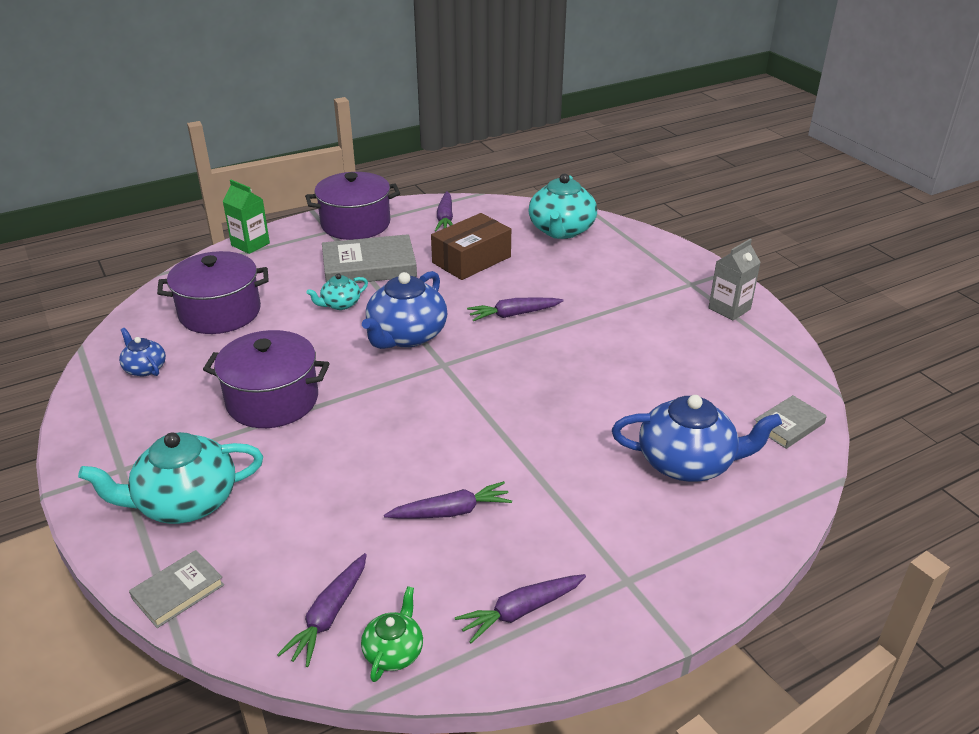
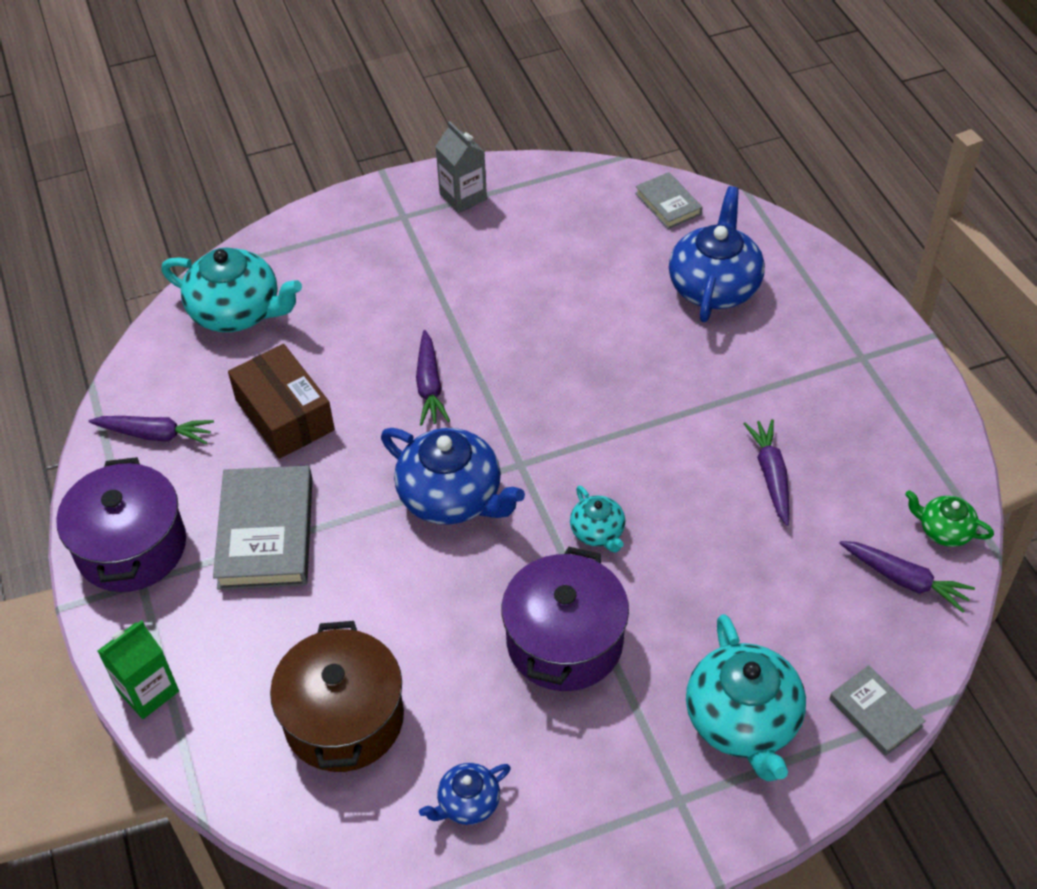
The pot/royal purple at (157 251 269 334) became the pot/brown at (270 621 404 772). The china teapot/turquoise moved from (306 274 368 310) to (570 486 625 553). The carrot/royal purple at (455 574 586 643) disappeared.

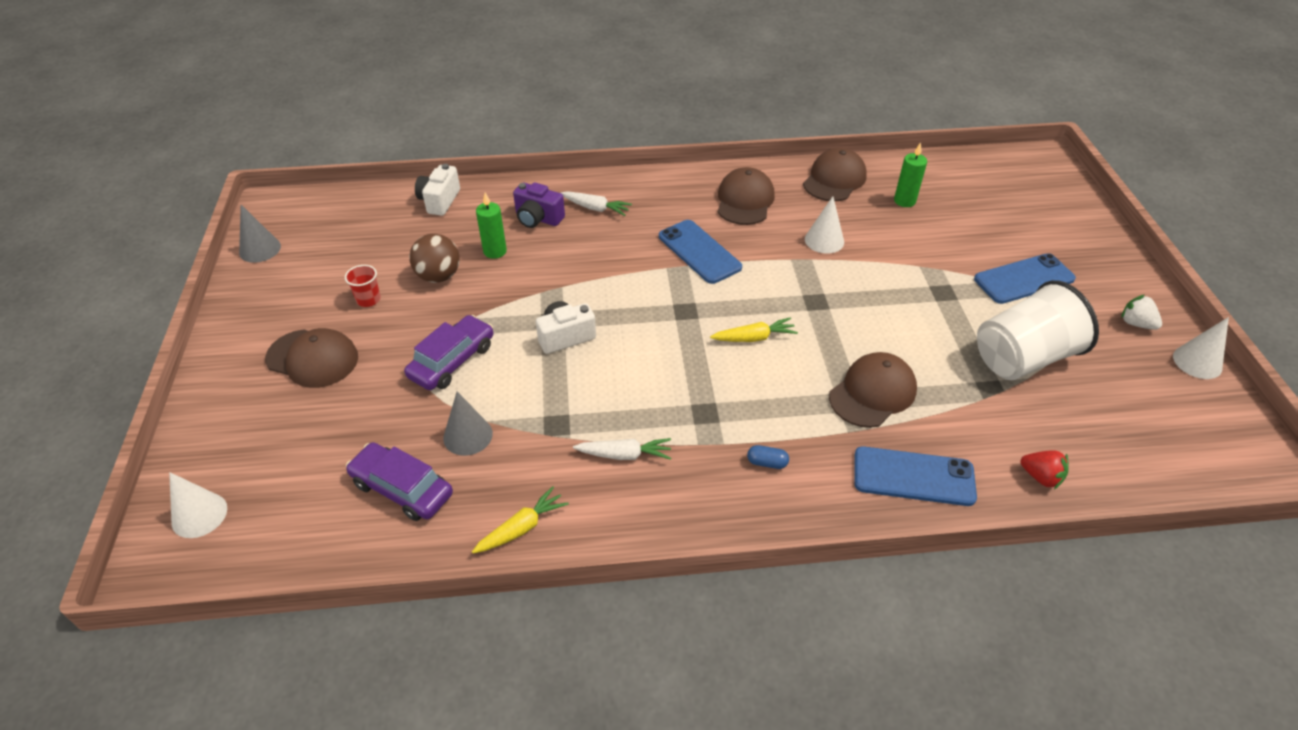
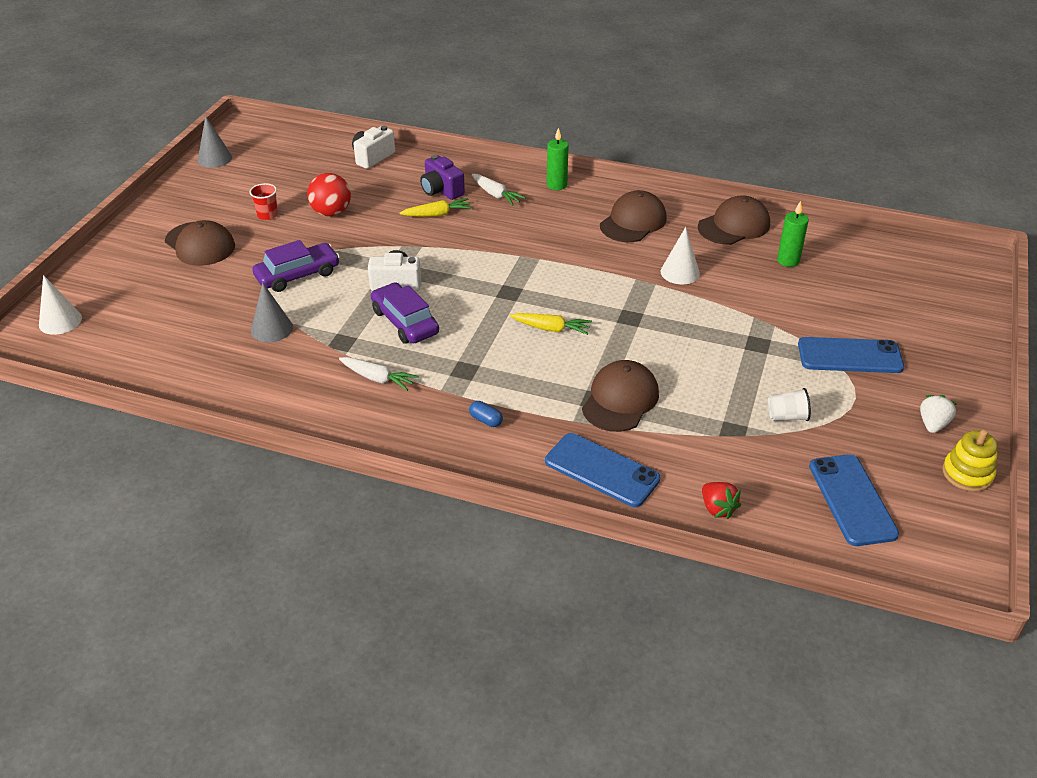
The pillar candle/leaf-green moved from (476 192 507 259) to (547 128 569 190). The smartphone/royal blue moved from (659 220 742 284) to (809 454 899 546). The play ball/brown at (409 234 460 283) became the play ball/red at (307 173 351 216). The tumbler/pure white at (977 280 1099 380) changed to 0.41 times the size. The strawberry/pure white at (1121 294 1162 330) turned 45 degrees clockwise. The solid cone/pure white at (1173 317 1229 379) was replaced by the ring stacker/golden at (942 429 998 492). The baseball cap/brown at (829 352 917 428) turned 45 degrees counterclockwise. The automobile/royal purple moved from (346 442 453 521) to (371 282 439 344). The carrot/golden moved from (472 486 569 553) to (400 198 472 217).

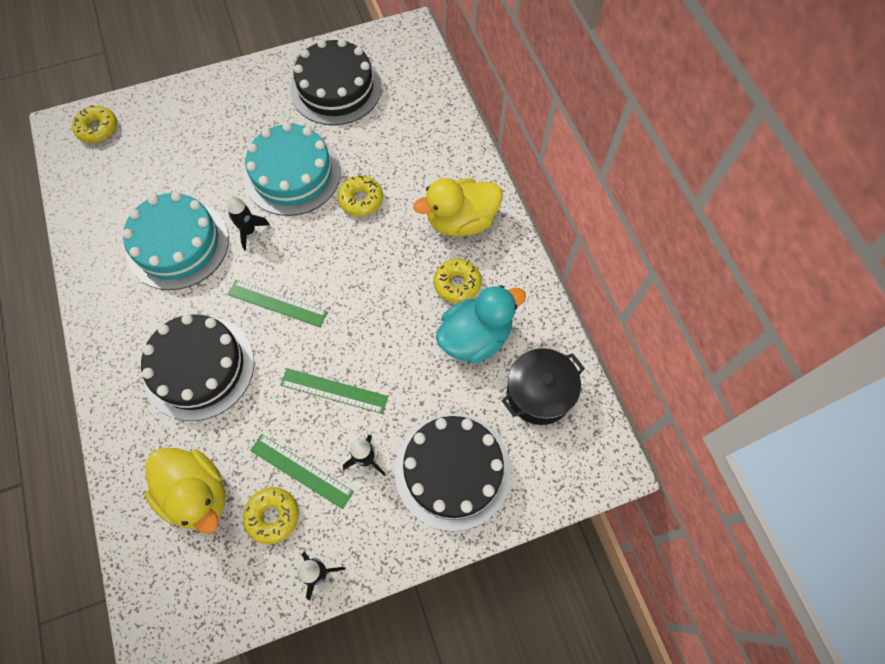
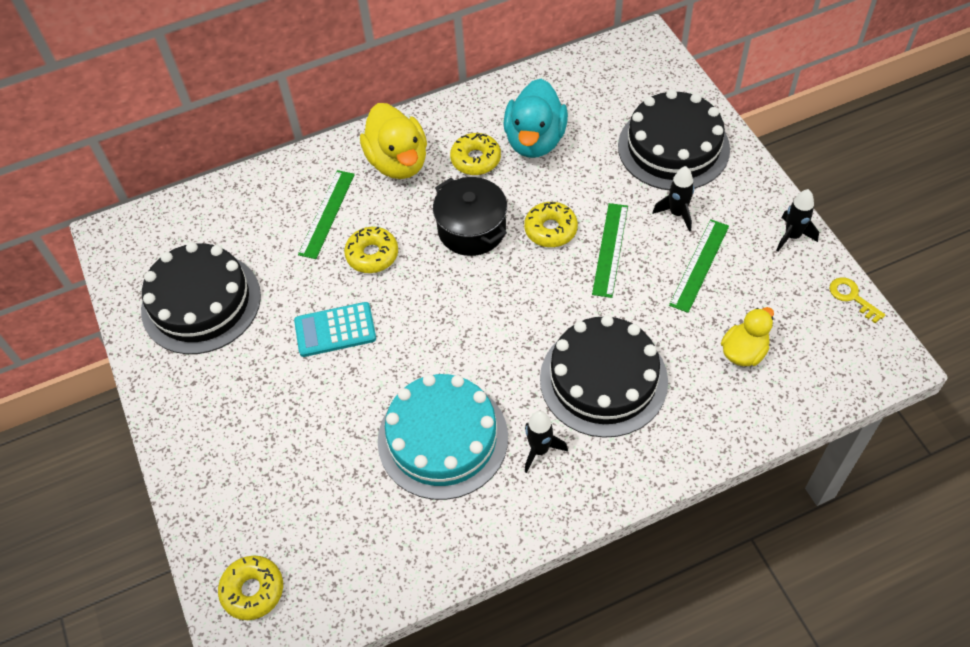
The gateau/turquoise at (244 122 341 216) was replaced by the adding machine/turquoise at (294 302 376 357). The toy rocket/black moved from (227 196 270 250) to (525 411 568 473). The straightedge/leaf-green moved from (228 280 327 327) to (298 170 355 259). The rubber duck/turquoise at (436 285 526 364) turned 135 degrees counterclockwise. The pot/black moved from (502 348 585 425) to (433 177 507 256). The rubber duck/golden at (145 448 225 534) changed to 0.61 times the size. The glazed donut/golden moved from (243 487 299 544) to (524 202 578 247). The door key/golden at (829 277 885 323) appeared.

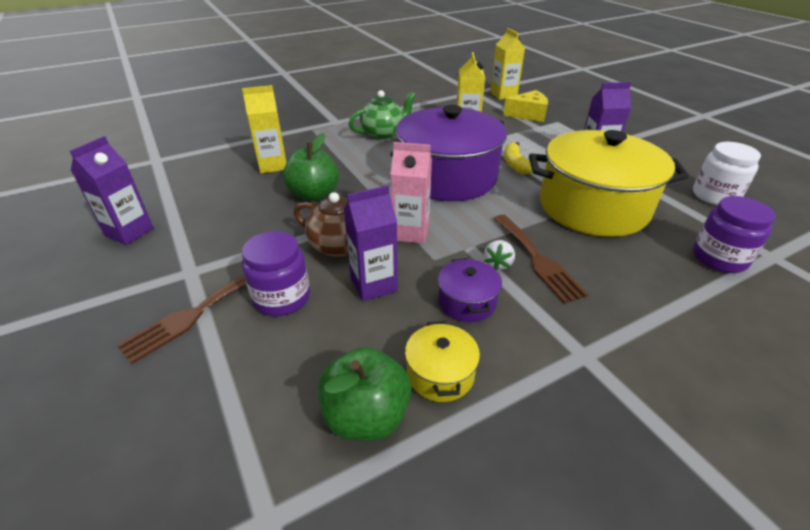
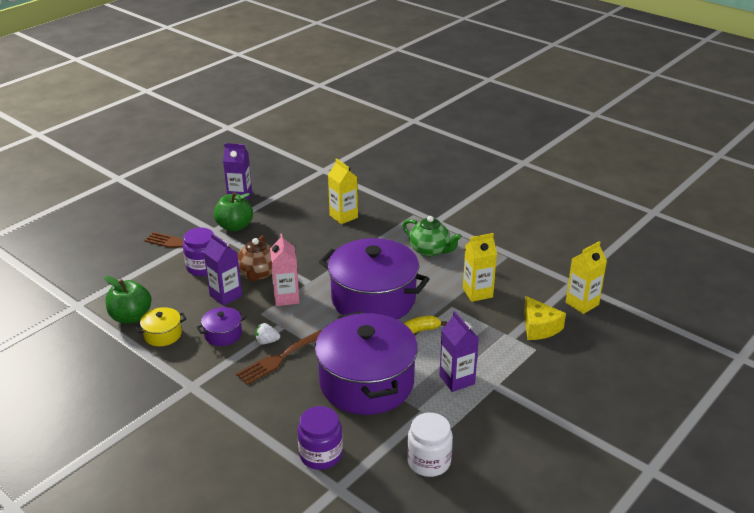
The pot/golden at (529 130 689 237) became the pot/royal purple at (315 311 418 415). The apple fruit/leaf-green moved from (283 133 339 201) to (214 192 253 232).

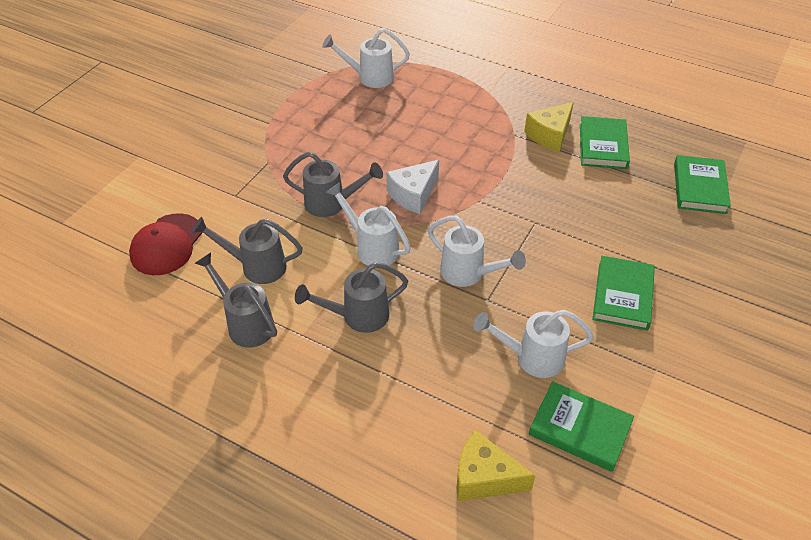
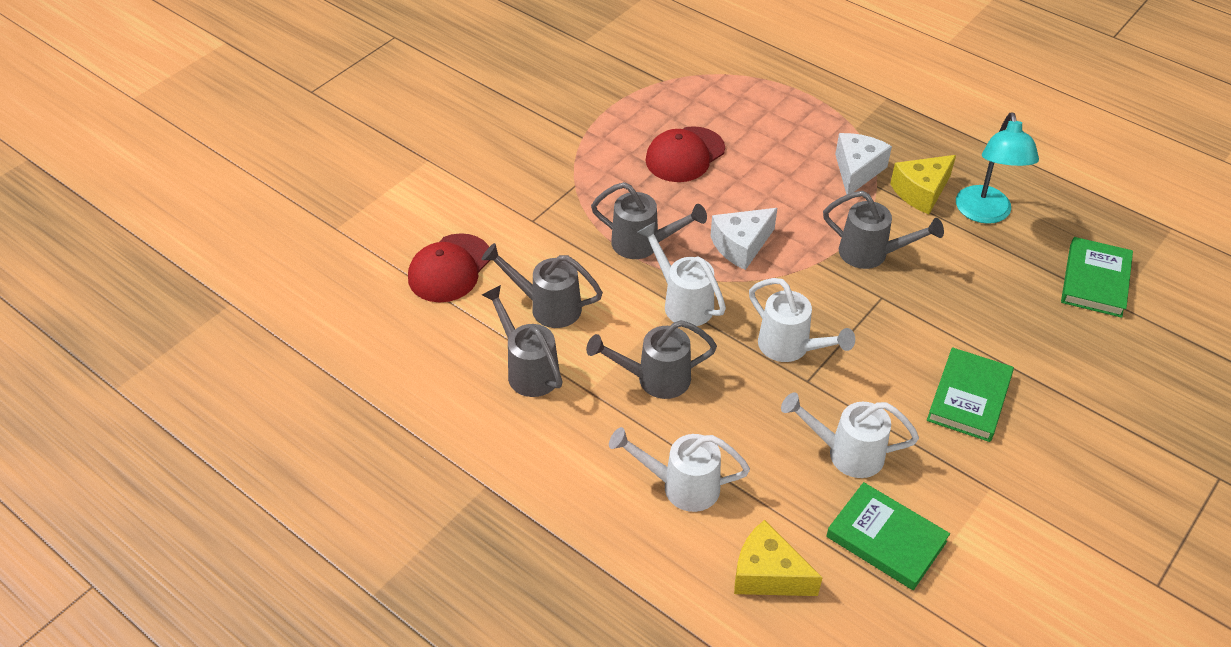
The watering pot/pure white moved from (322 28 410 88) to (609 427 750 512). The hardback/leaf-green at (580 116 630 169) was replaced by the reading lamp/turquoise at (956 112 1039 224). The baseball cap/red at (645 126 725 182) appeared. The cheese/pure white at (835 133 892 195) appeared. The watering pot/grey at (823 191 944 269) appeared.

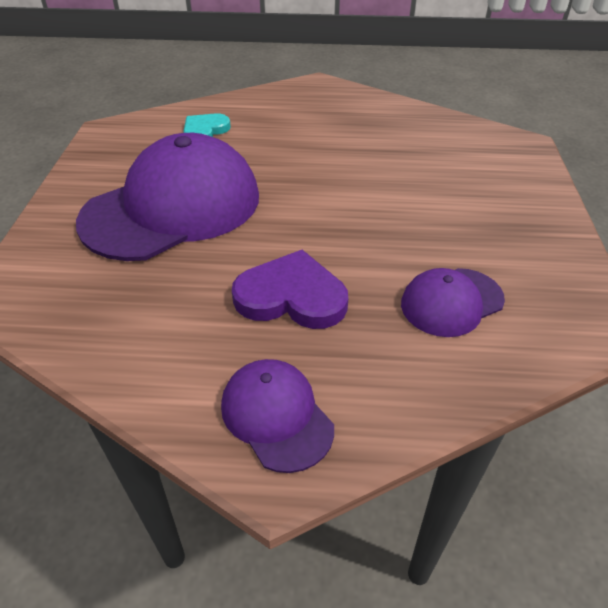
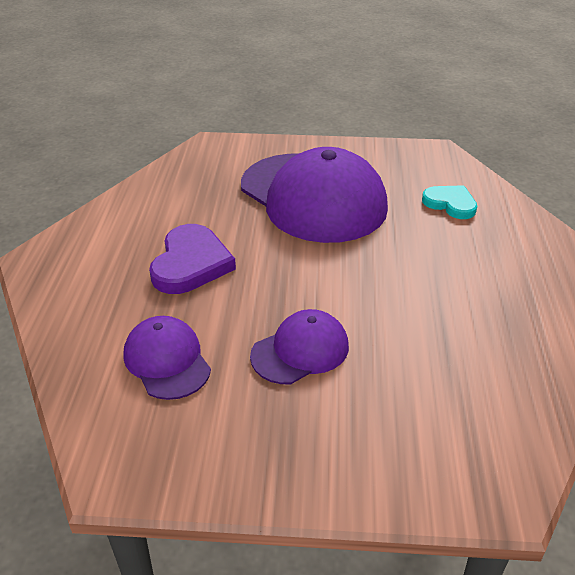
The baseball cap/royal purple moved from (221 359 334 473) to (250 309 349 384).

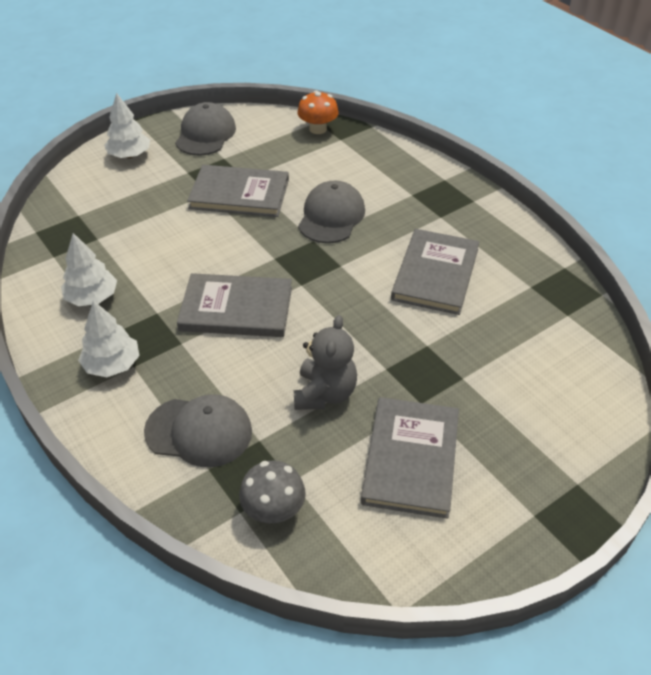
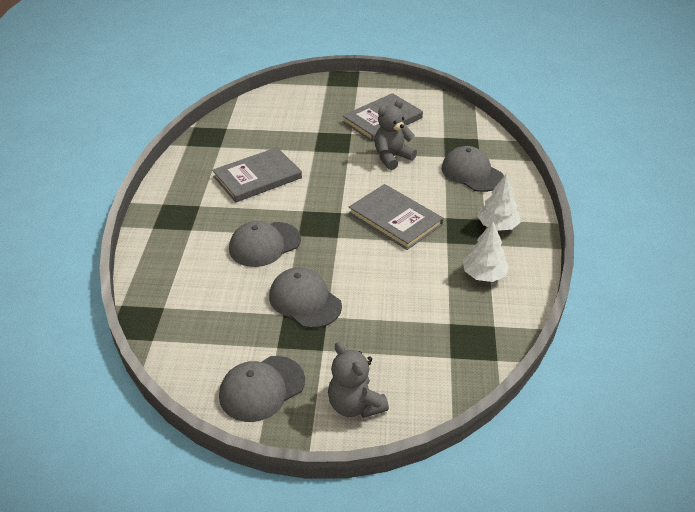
The fungus/bright orange at (297 91 339 134) disappeared. The tree/pure white at (104 93 150 158) was replaced by the teddy/grey at (328 342 389 418). The hardback/grey at (187 165 289 217) was replaced by the baseball cap/grey at (269 267 342 328). The fungus/grey at (239 460 306 523) disappeared.

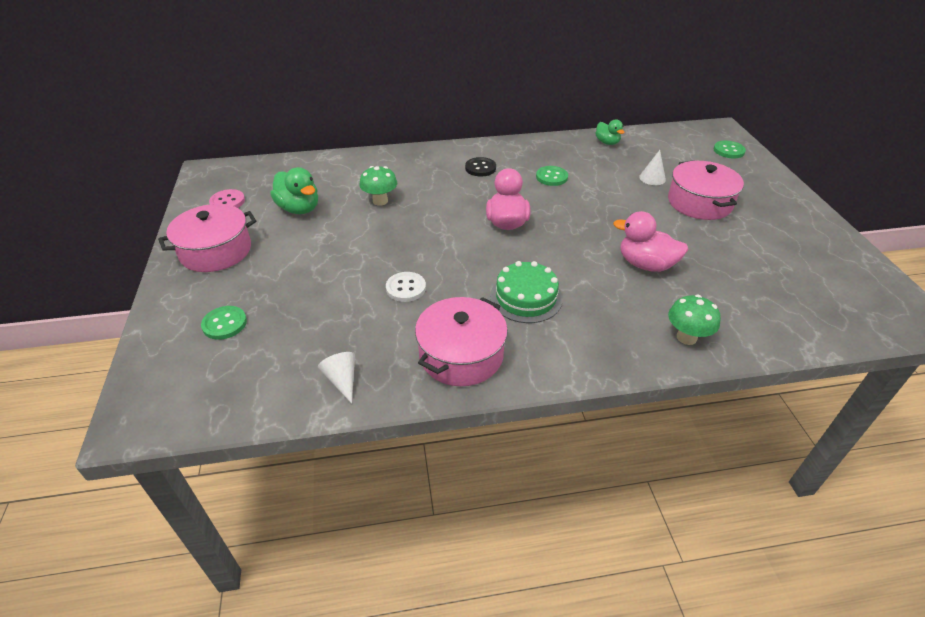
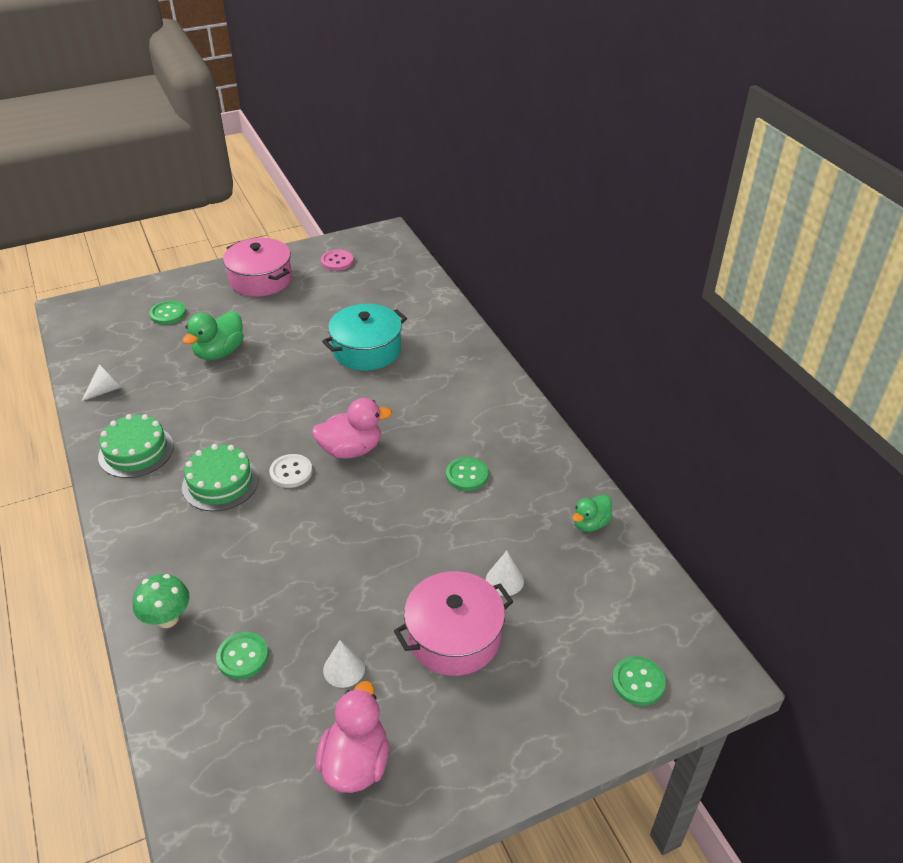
The button/black at (465 157 496 177) disappeared. The fungus/leaf-green at (359 166 397 206) was replaced by the pot/turquoise at (322 304 407 371). The rubber duck/leaf-green moved from (270 167 318 214) to (183 311 244 360). The rubber duck/rosy moved from (613 211 689 272) to (316 681 389 793). The button/pure white moved from (386 272 426 302) to (269 454 313 488). The pot/rosy at (415 297 508 386) was replaced by the gateau/leaf-green at (98 414 174 478). The button/leaf-green at (216 632 268 679) appeared. The solid cone/pure white at (323 640 365 688) appeared.

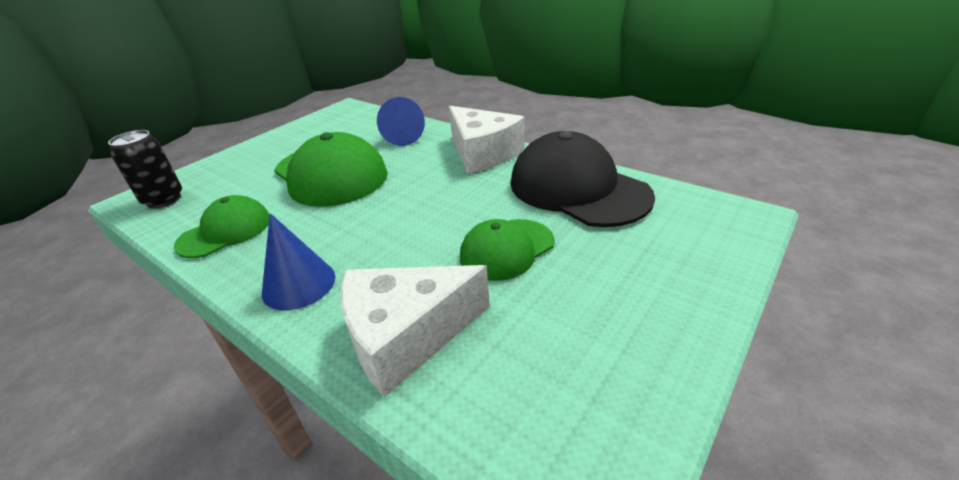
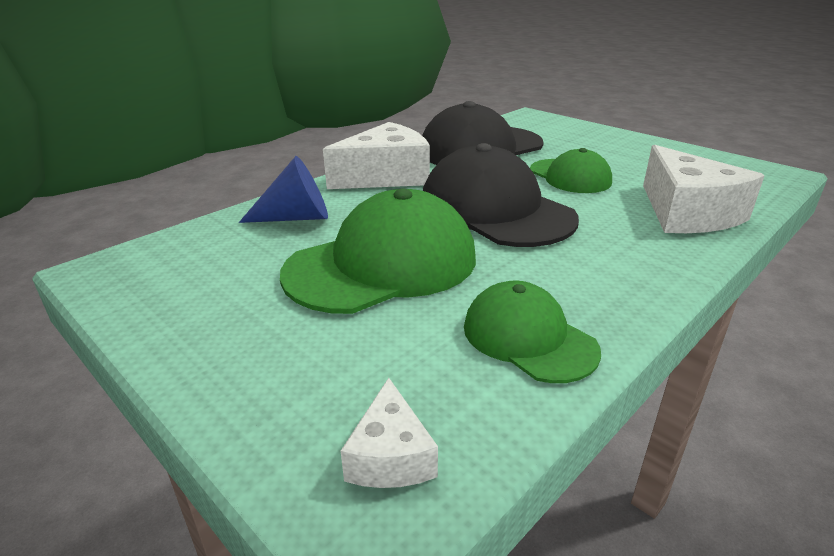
The soda can/black at (108 130 182 209) was replaced by the cheese/pure white at (341 378 438 488). The solid cone/royal blue at (262 213 336 310) disappeared. The baseball cap/black at (423 143 579 247) appeared.

